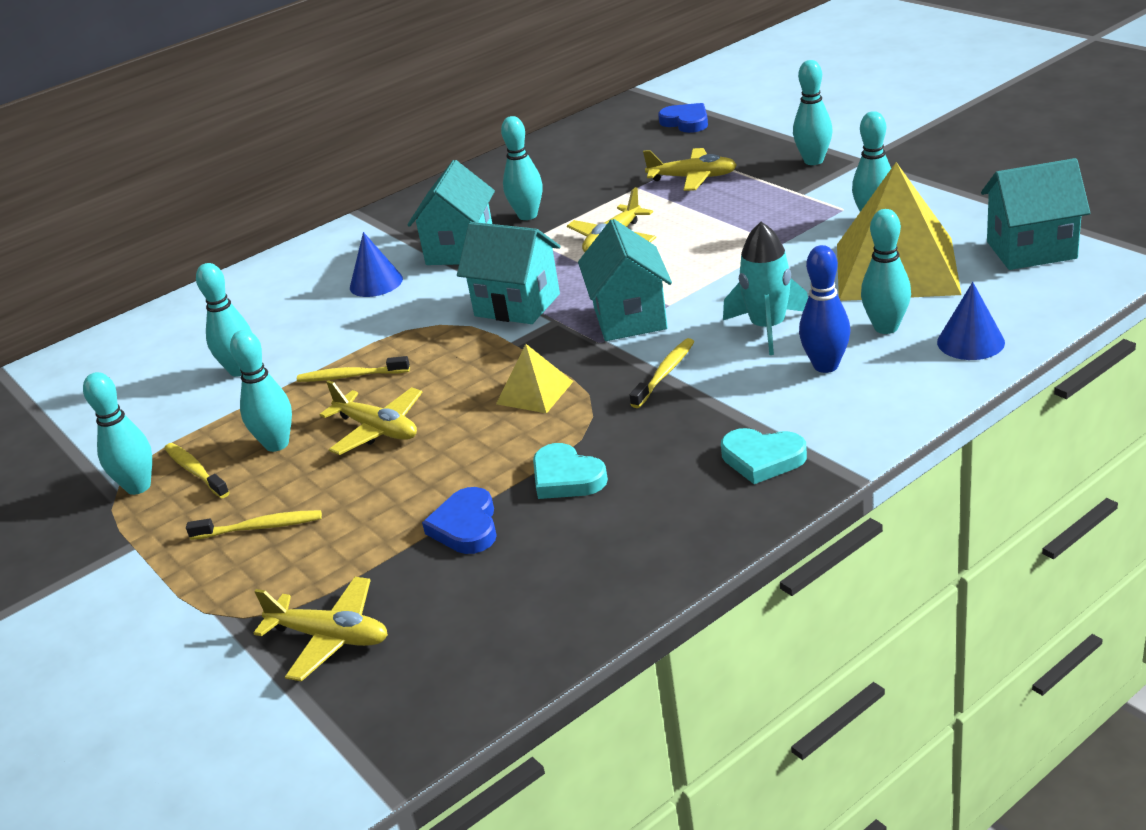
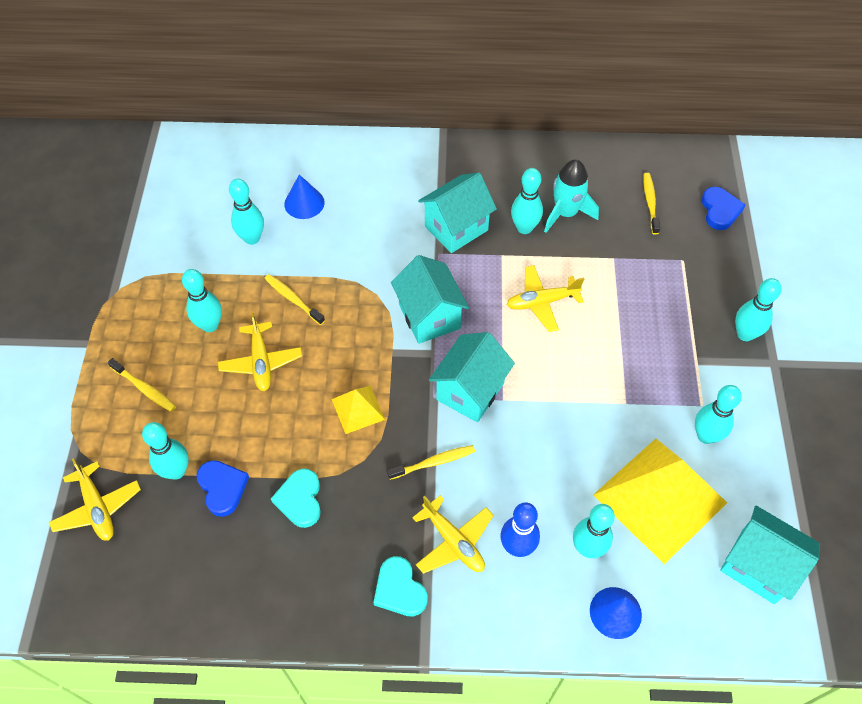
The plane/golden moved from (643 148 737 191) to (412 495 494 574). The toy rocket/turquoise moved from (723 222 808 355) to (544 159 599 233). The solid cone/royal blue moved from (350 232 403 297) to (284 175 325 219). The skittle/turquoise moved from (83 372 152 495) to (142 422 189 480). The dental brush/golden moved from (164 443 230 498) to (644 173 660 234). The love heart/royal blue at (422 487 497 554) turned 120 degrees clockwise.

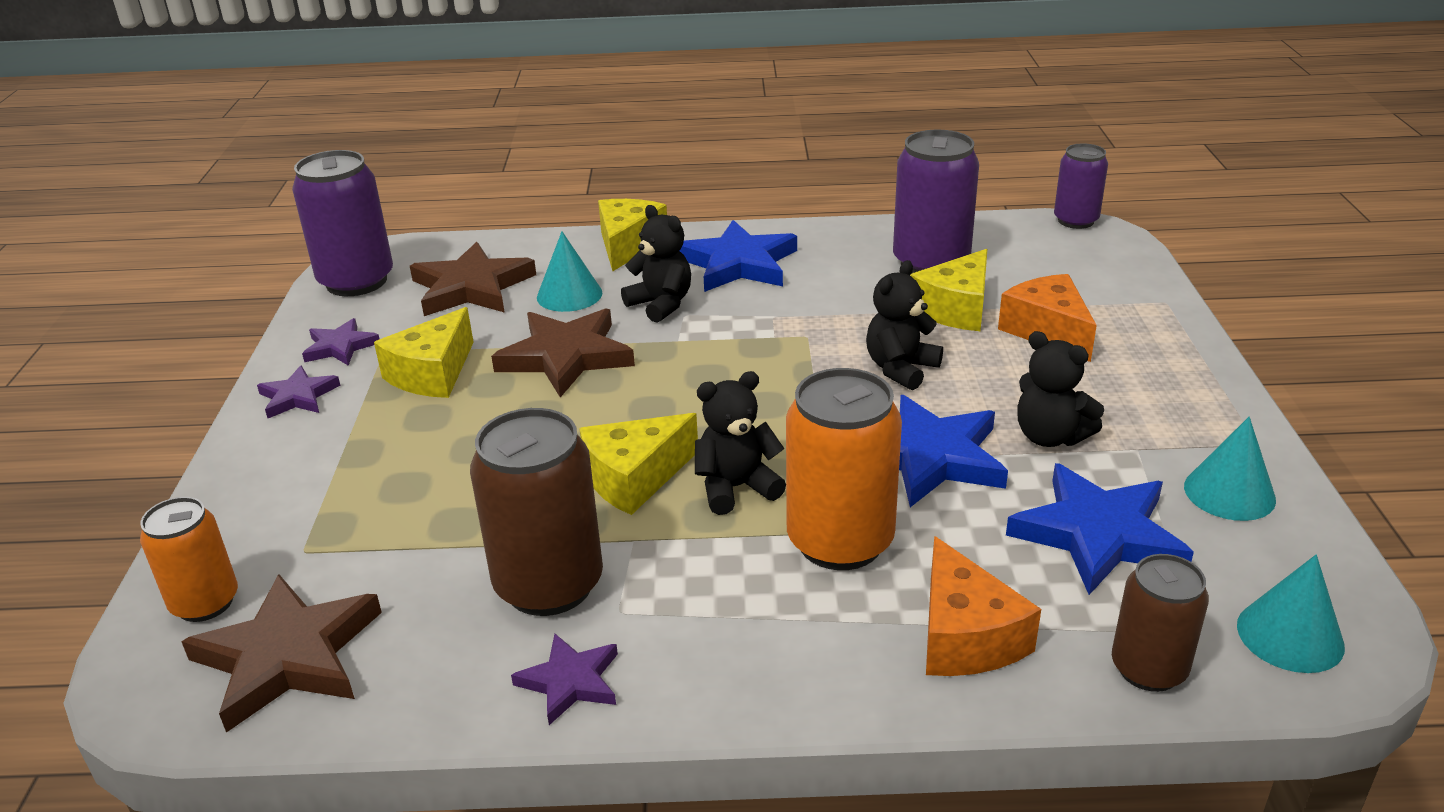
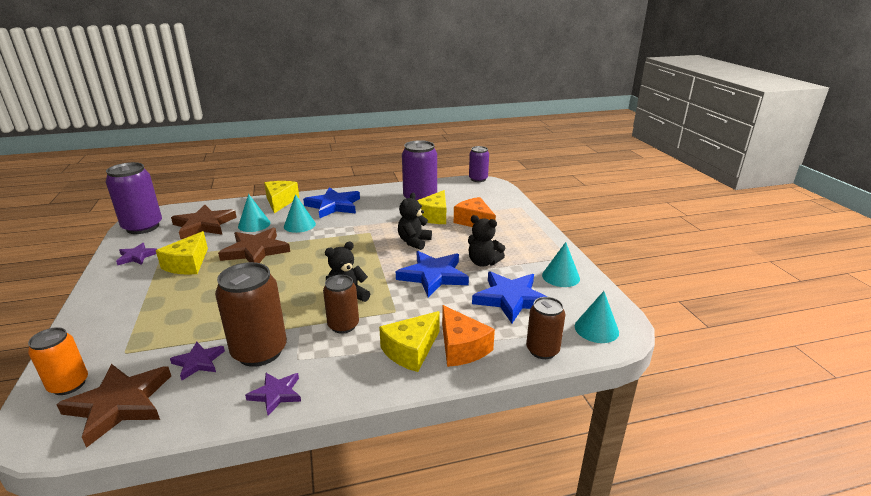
The teddy/black at (621 205 691 323) was replaced by the solid cone/turquoise at (284 194 316 233). The star/royal purple moved from (257 365 340 418) to (170 342 225 381). The soda can/bright orange at (786 368 902 570) disappeared. The cheese/golden moved from (579 413 698 515) to (379 311 440 372). The soda can/brown at (323 275 359 333) appeared.

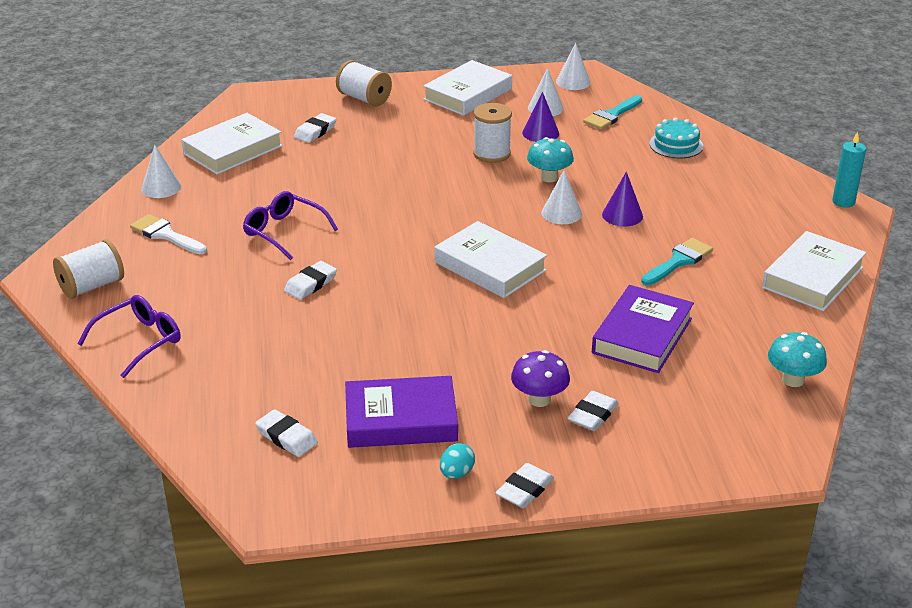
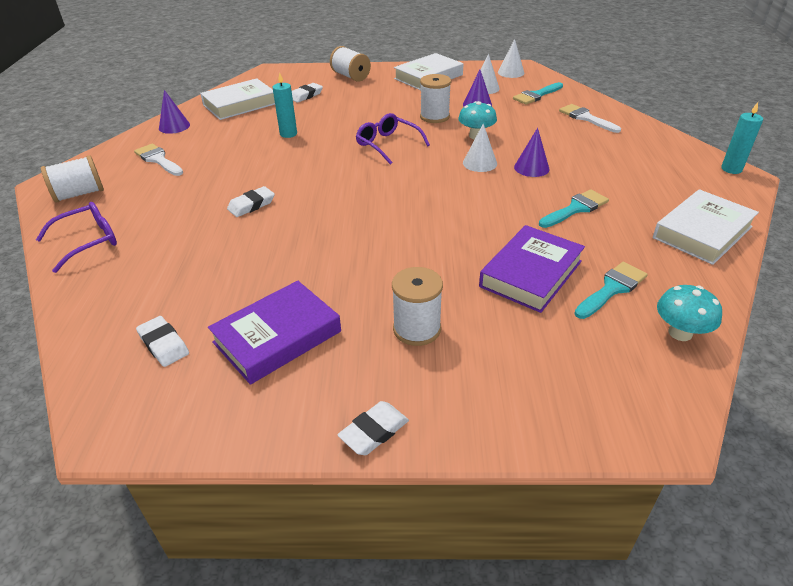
The gateau/turquoise at (649 118 703 158) was replaced by the paint brush/pure white at (559 104 621 133). The solid cone/pure white at (141 145 181 198) became the solid cone/royal purple at (159 90 190 134). The glasses/royal purple moved from (243 191 338 260) to (356 113 430 165). The hardback/pure white at (435 221 547 298) disappeared. The fungus/royal purple at (511 350 570 407) was replaced by the spool/pure white at (392 267 443 346). The hardback/royal purple at (345 376 458 448) turned 45 degrees counterclockwise. The pencil eraser/pure white at (568 391 619 431) disappeared. The toy egg/turquoise at (440 443 475 479) disappeared. The pillar candle/turquoise at (272 72 297 138) appeared. The paint brush/turquoise at (574 262 648 319) appeared.

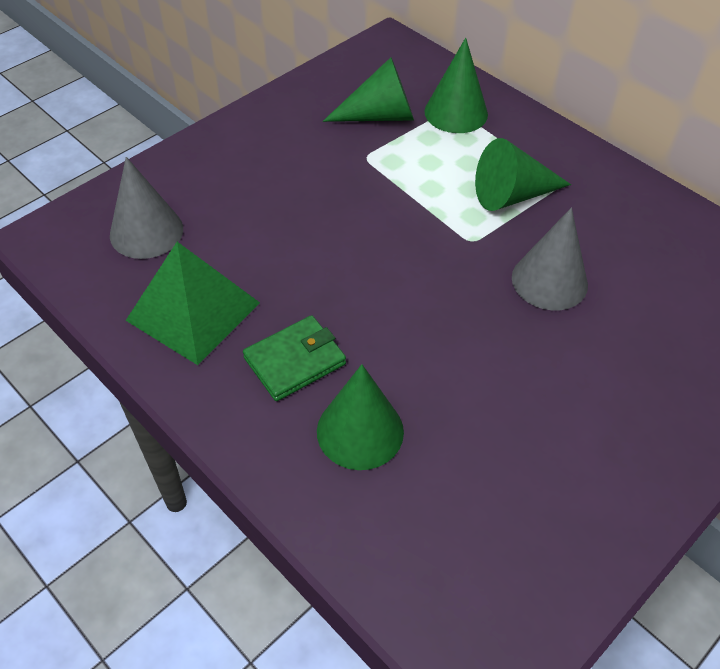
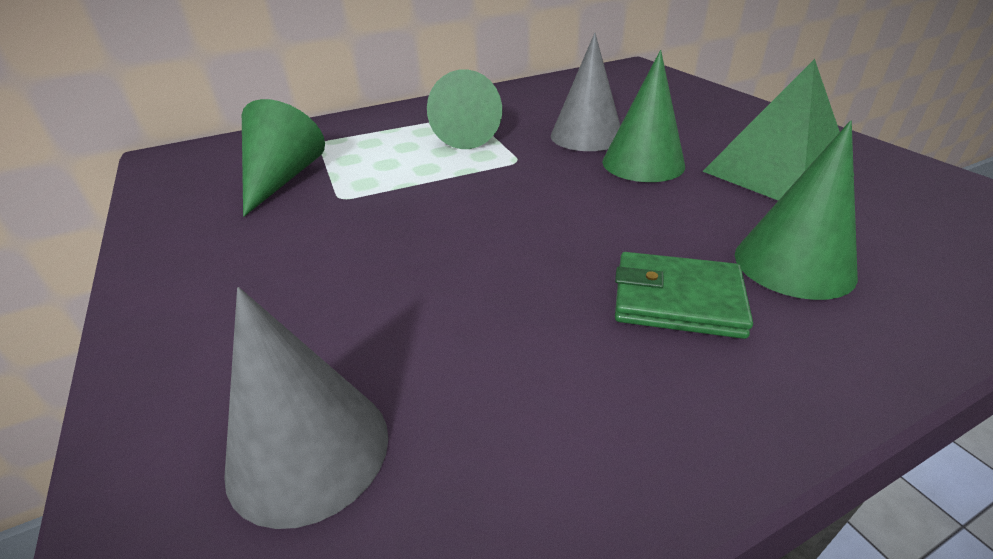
The solid cone/leaf-green moved from (424 38 488 133) to (602 50 685 182). The pyramid/leaf-green moved from (126 242 260 365) to (702 59 840 201). The card wallet/leaf-green at (243 315 346 401) turned 60 degrees counterclockwise.

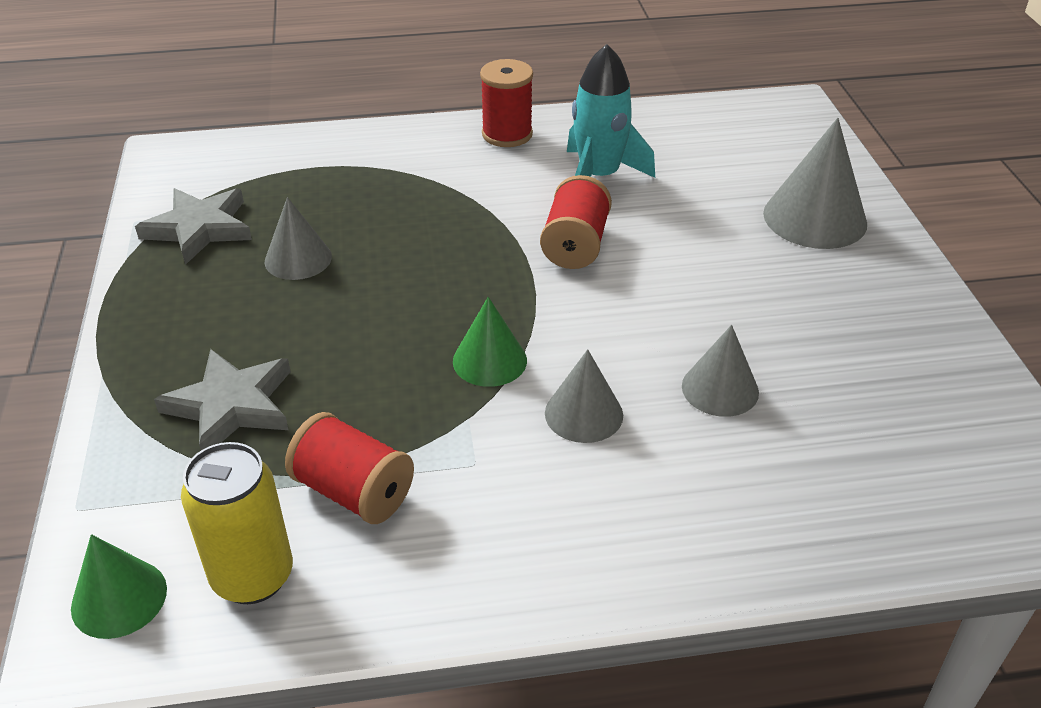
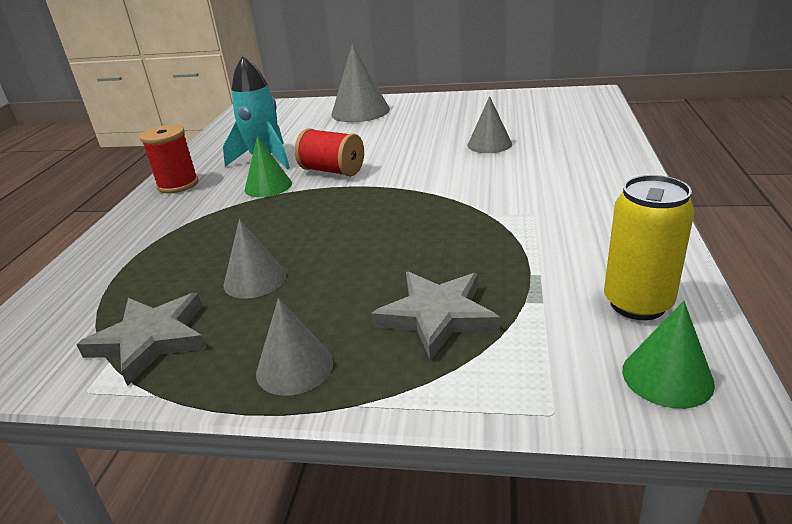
The solid cone/leaf-green moved from (453 297 527 387) to (245 136 292 197). The solid cone/grey moved from (545 349 623 443) to (256 298 333 396). The spool/red at (285 412 414 524) disappeared.

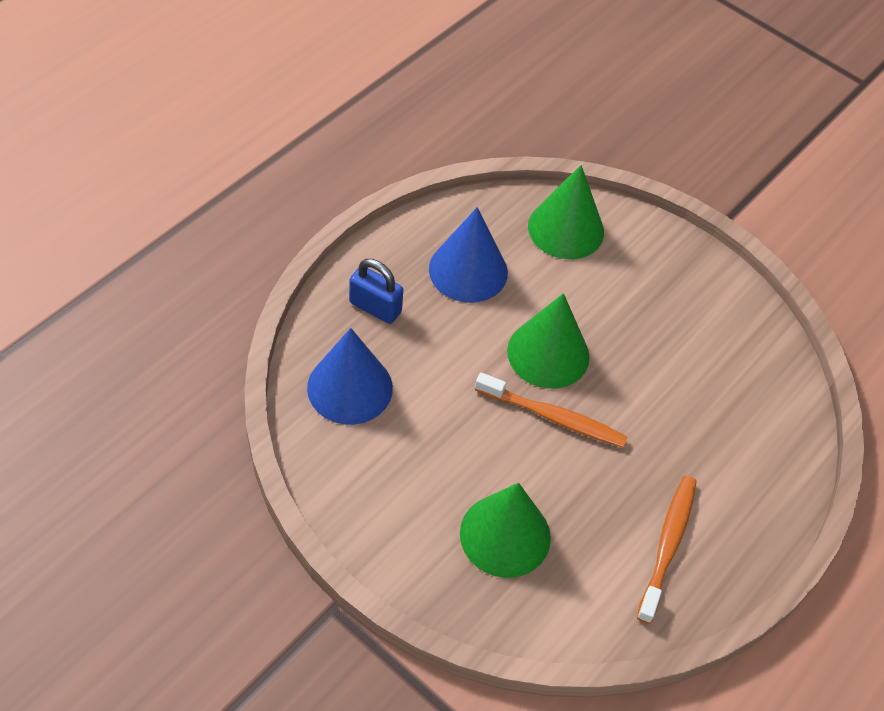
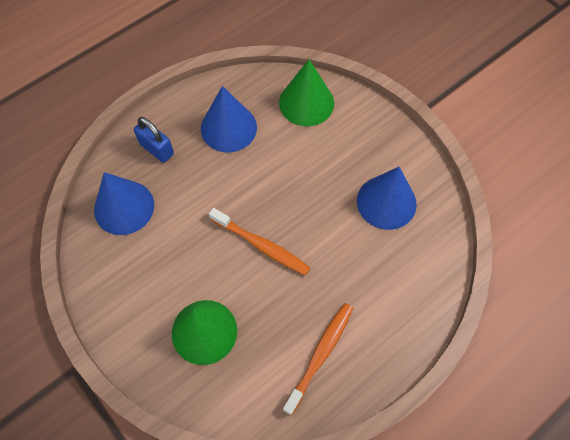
The solid cone/leaf-green at (507 293 590 389) disappeared. The solid cone/royal blue at (357 167 417 230) appeared.

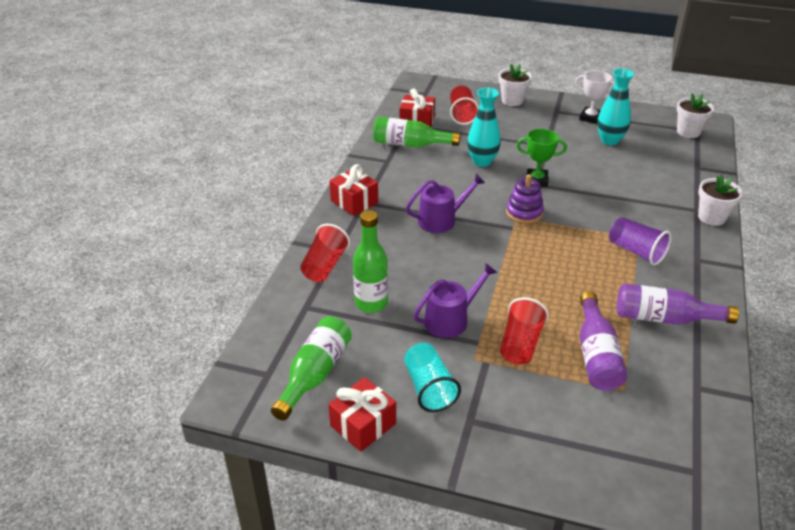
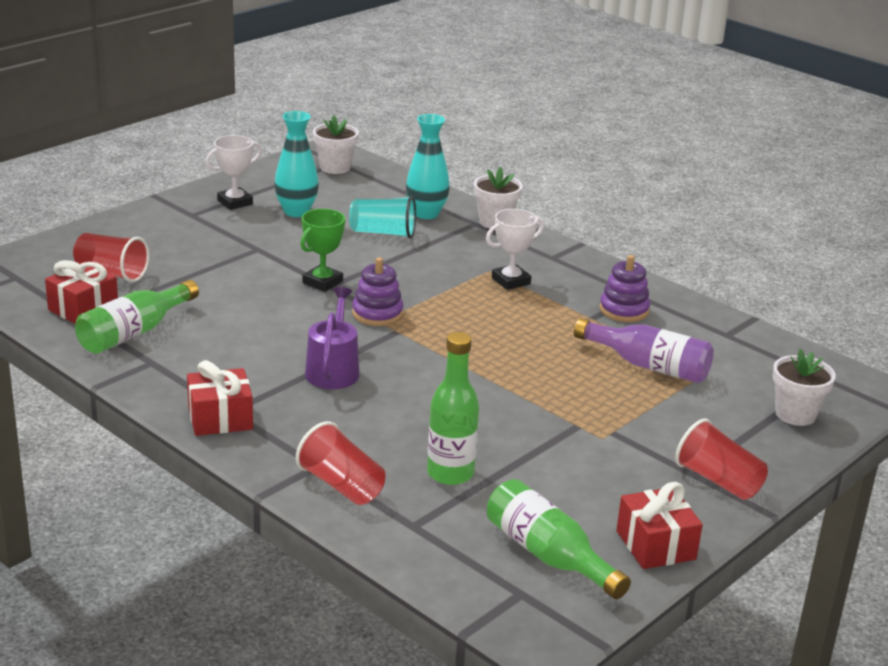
The potted plant/pure white moved from (499 64 532 106) to (773 349 836 426). The vase/turquoise moved from (467 87 501 167) to (406 114 450 219). The tumbler/royal purple at (609 217 672 265) was replaced by the prize cup/pure white at (486 209 544 290). The watering pot/royal purple at (414 263 497 338) disappeared. The bottle/royal purple at (617 283 739 325) was replaced by the ring stacker/royal purple at (599 255 650 322). The tumbler/red moved from (500 297 549 365) to (675 418 768 500). The tumbler/turquoise moved from (404 343 461 412) to (349 196 416 239).

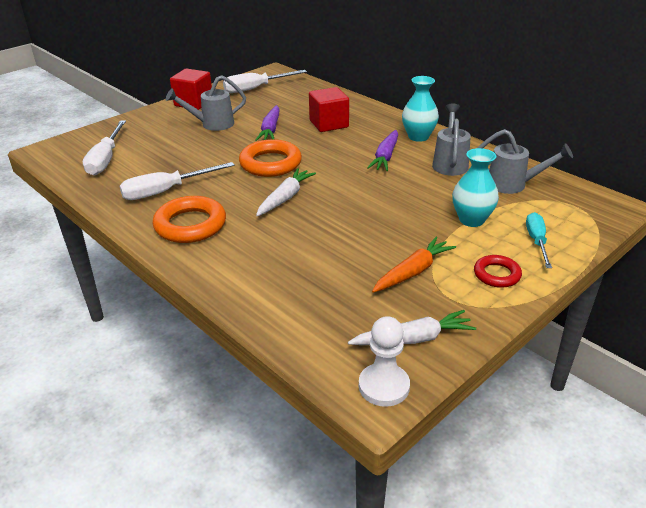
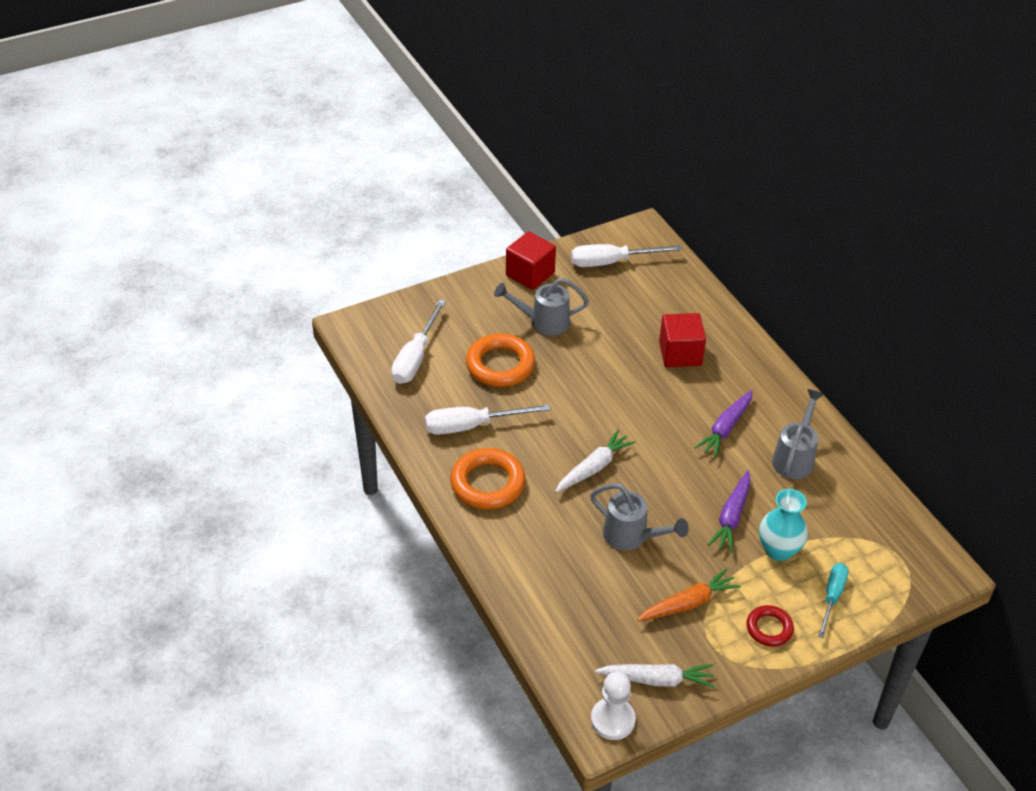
The vase/turquoise at (402 76 439 142) disappeared. The carrot/royal purple moved from (255 105 280 141) to (708 470 751 553). The watering pot/grey moved from (477 129 573 194) to (590 483 689 550). The torus/bright orange moved from (239 139 302 177) to (466 334 535 387).

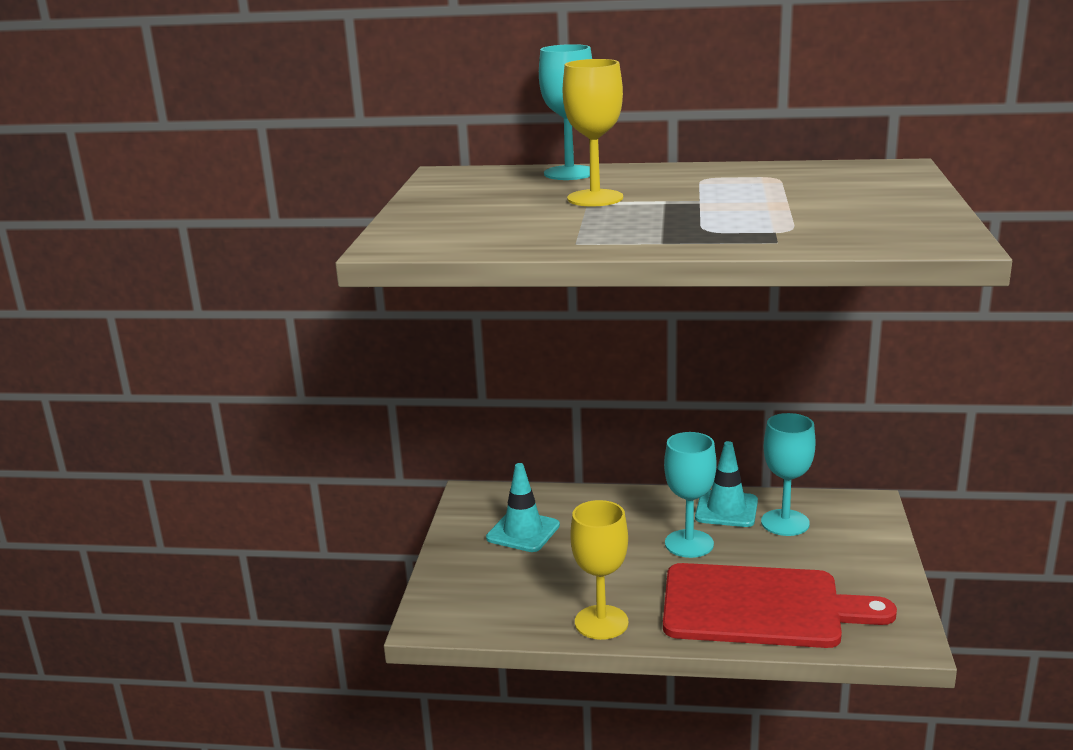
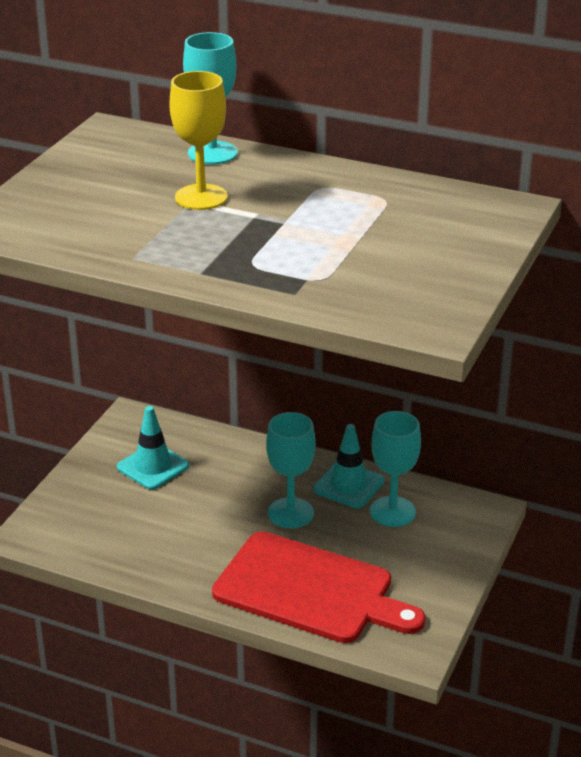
The chalice/golden at (570 500 629 640) disappeared.

